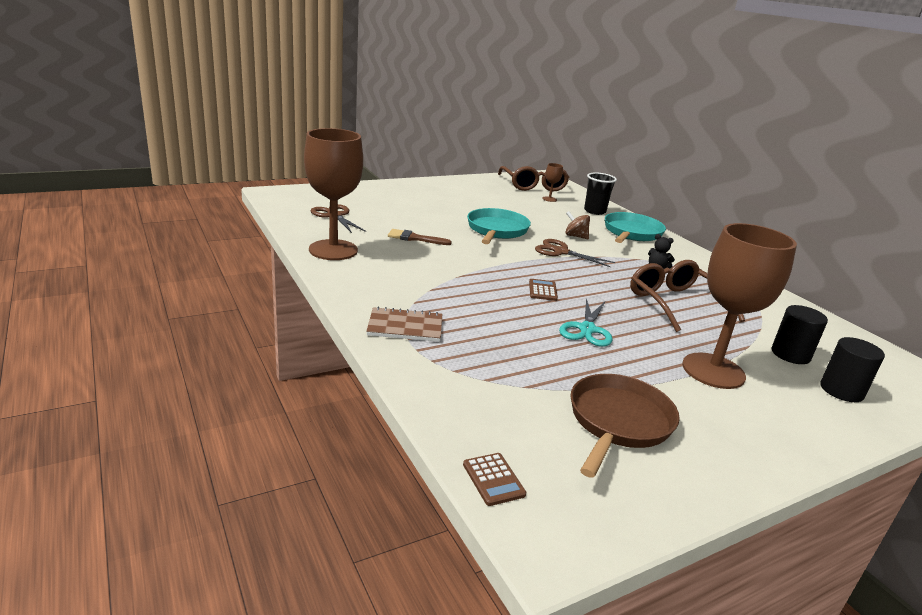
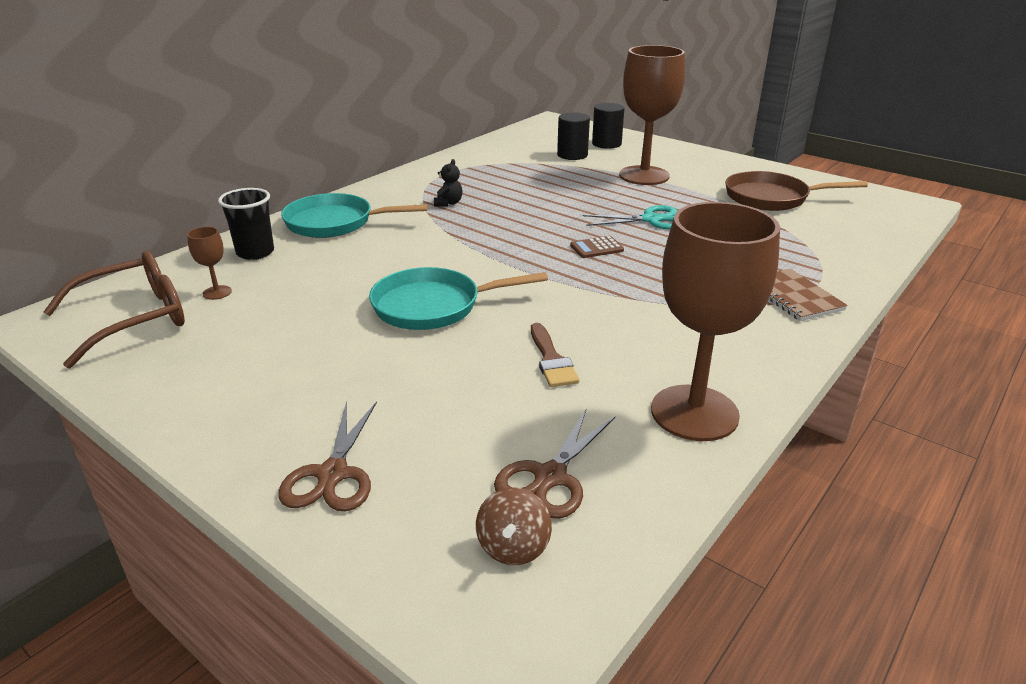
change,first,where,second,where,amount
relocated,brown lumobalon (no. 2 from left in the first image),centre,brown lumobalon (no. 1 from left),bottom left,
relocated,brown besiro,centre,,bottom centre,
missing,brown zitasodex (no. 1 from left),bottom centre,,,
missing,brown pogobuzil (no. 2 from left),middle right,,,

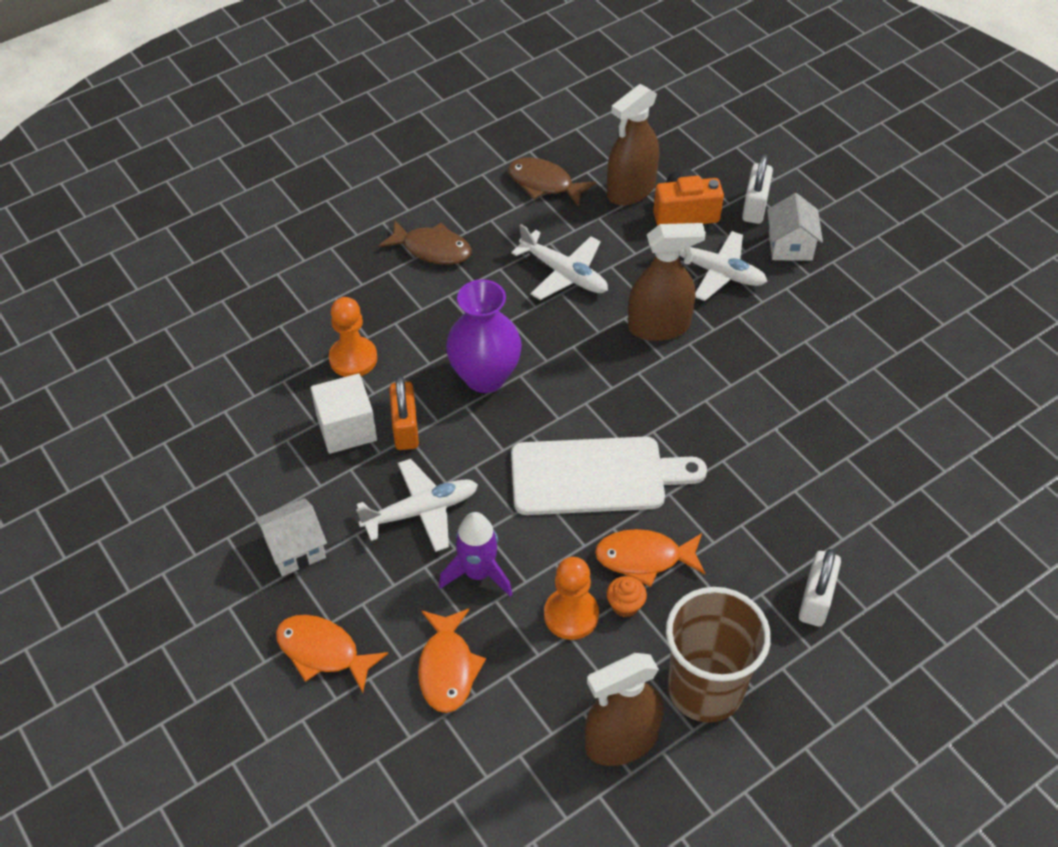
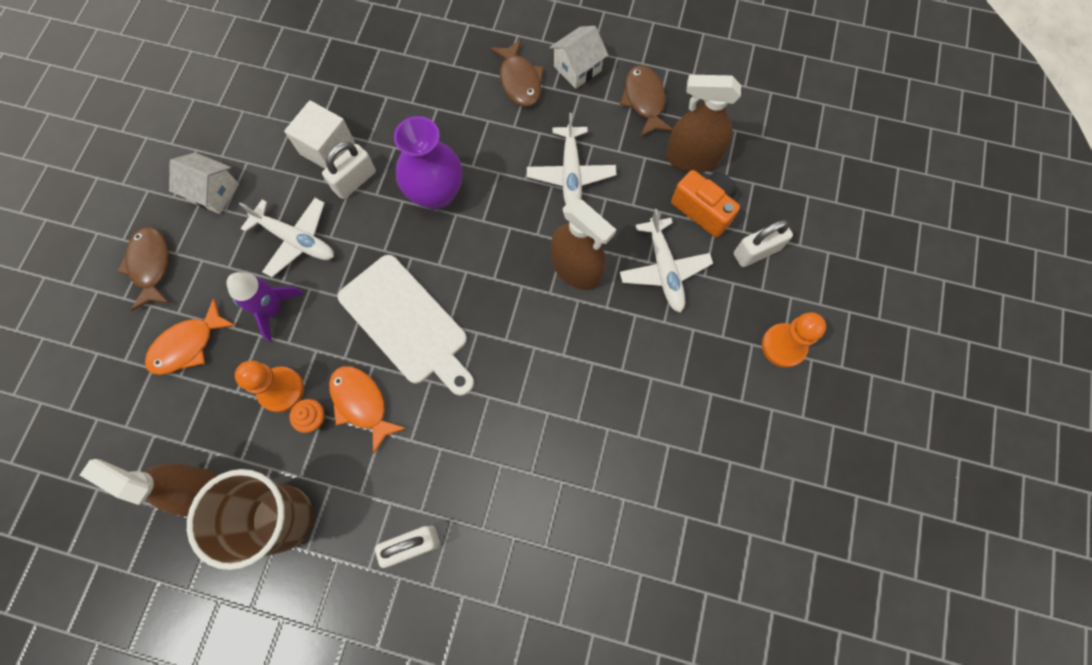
change,first,where,second,where,amount
colour,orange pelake (no. 1 from left),bottom left,brown pelake (no. 1 from left),middle left,
colour,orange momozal,centre,white momozal (no. 1 from left),top left,
relocated,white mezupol (no. 2 from left),top right,,top centre,
relocated,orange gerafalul (no. 1 from left in the first image),centre,orange gerafalul (no. 2 from left),middle right,

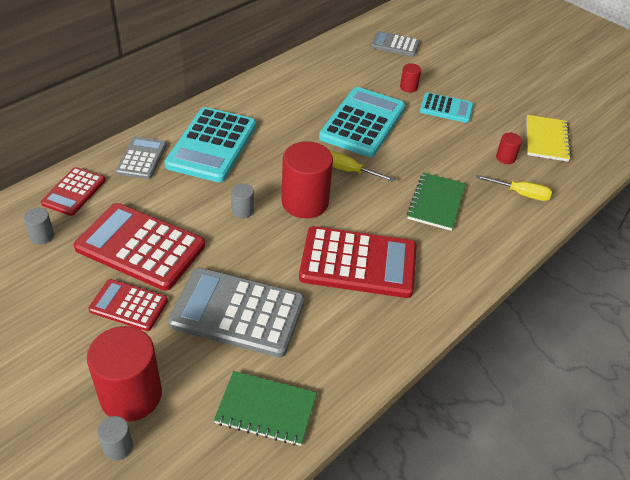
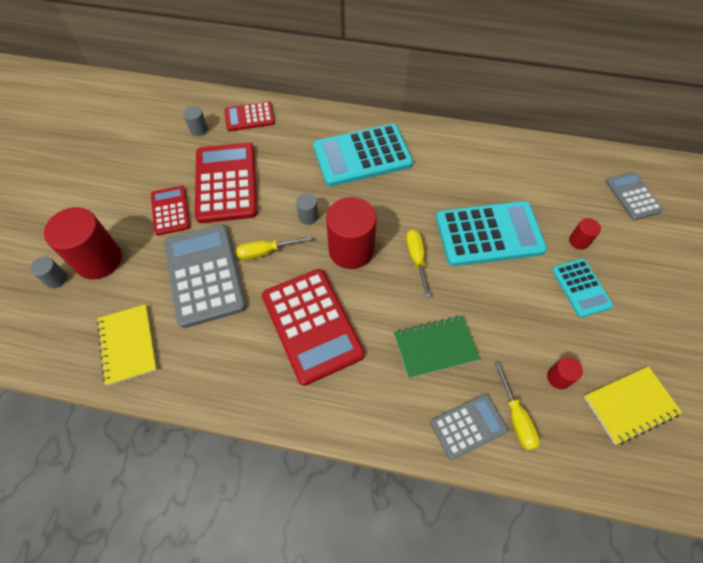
change,first,where,second,where,amount
colour,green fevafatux (no. 1 from left),bottom centre,yellow fevafatux (no. 1 from left),middle left,
appeared,,,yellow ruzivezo (no. 1 from left),centre,
relocated,grey zitasodex (no. 1 from left in the first image),top left,grey zitasodex (no. 2 from left),bottom right,

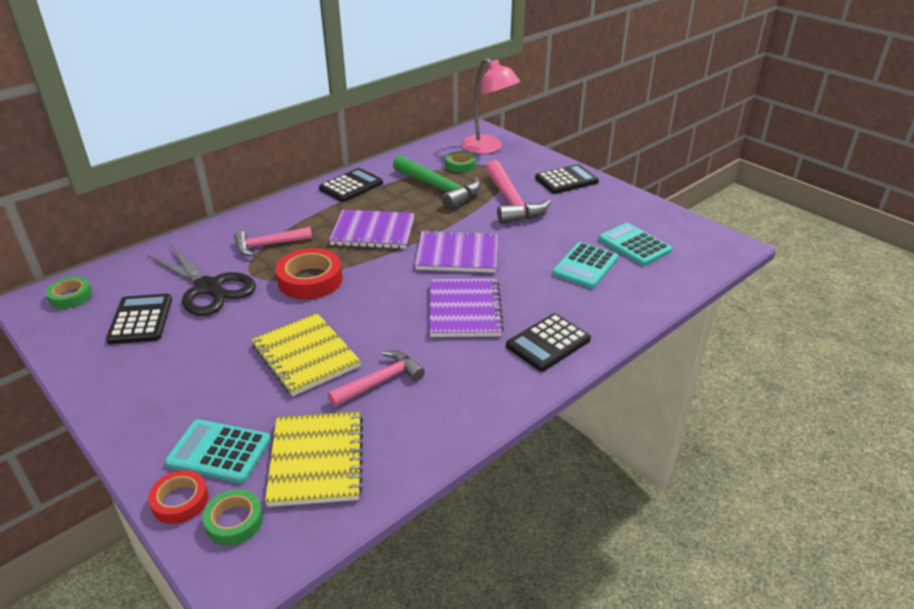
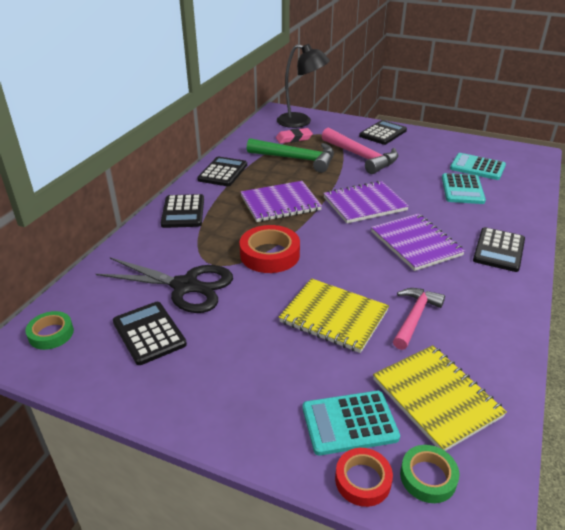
change,first,where,second,where,amount
appeared,,,black zitasodex (no. 2 from left),middle left,
exchanged,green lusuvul (no. 3 from left),top centre,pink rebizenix,top centre,
colour,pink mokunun,top centre,black mokunun,top centre,
missing,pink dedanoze (no. 1 from left),middle left,,,

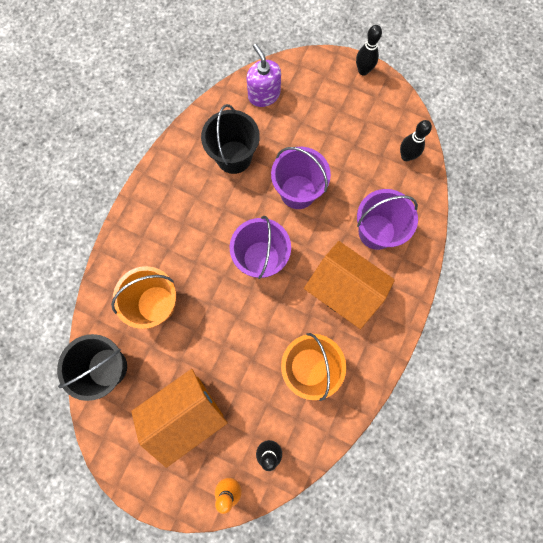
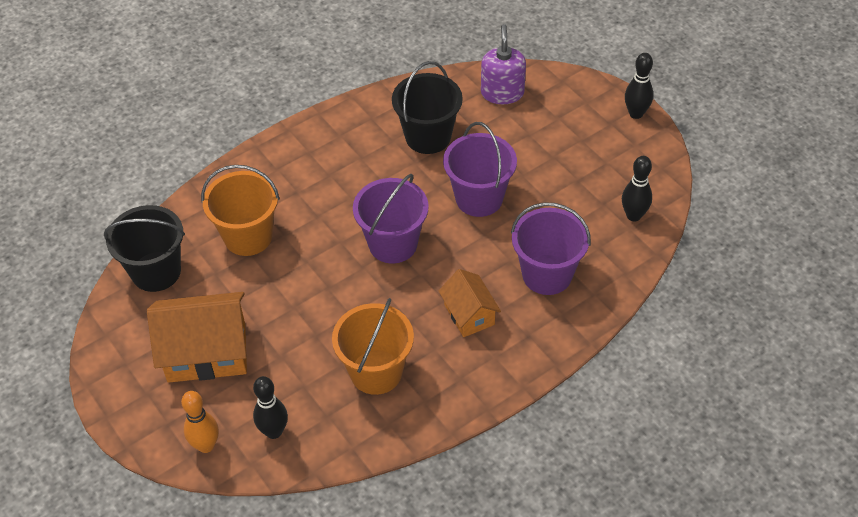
change,first,where,second,where,amount
size,orange mezupol (no. 2 from left),centre,,centre,x0.58

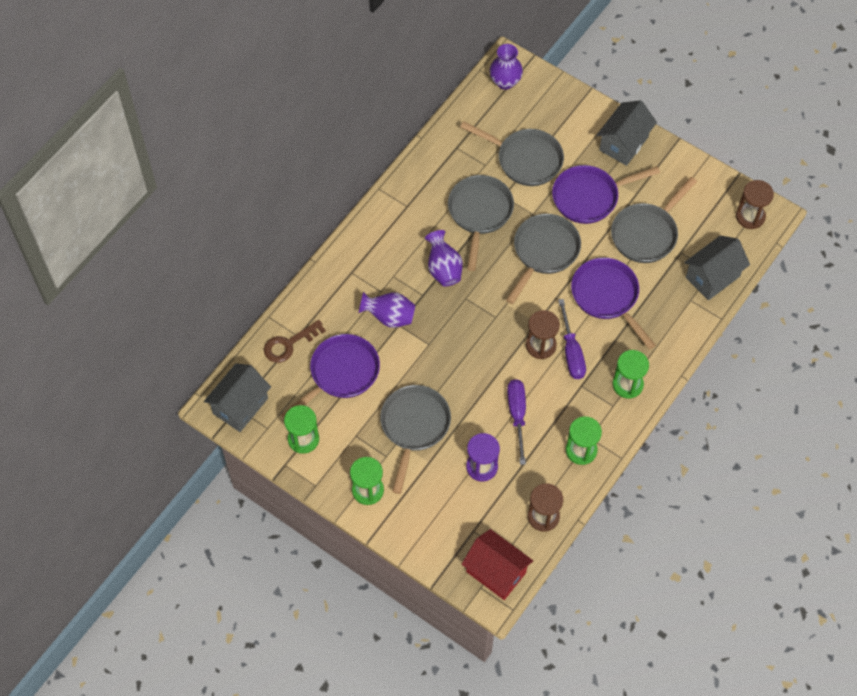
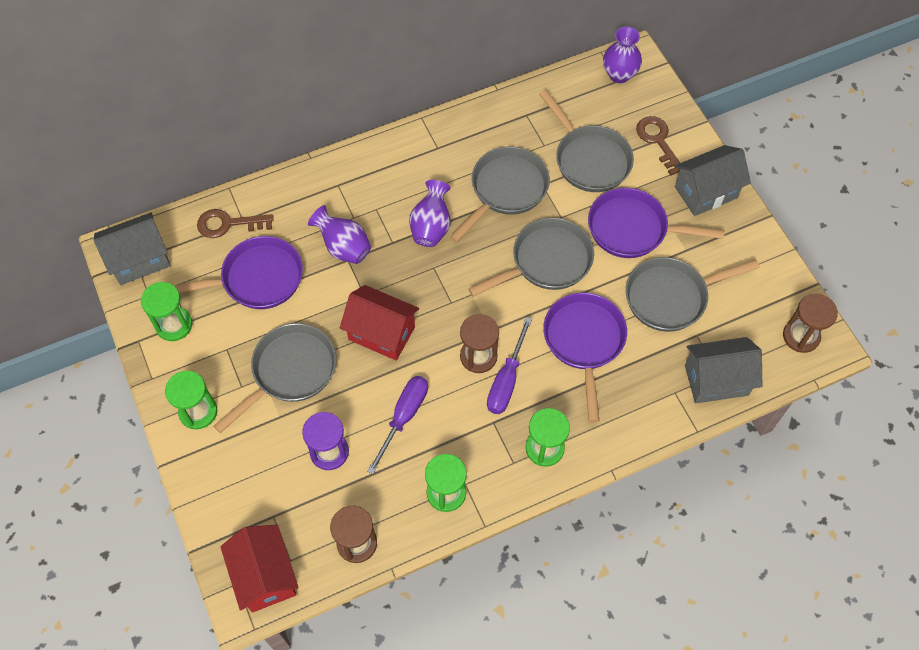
change,first,where,second,where,amount
appeared,,,red mezupol (no. 2 from left),centre,
appeared,,,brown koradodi (no. 2 from left),top right,

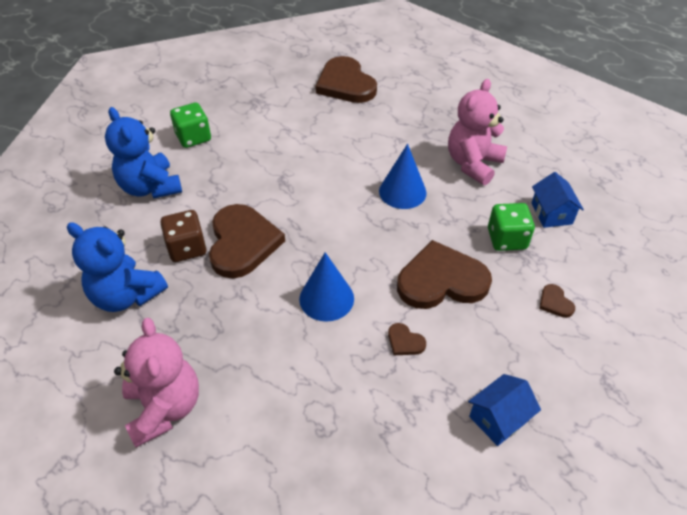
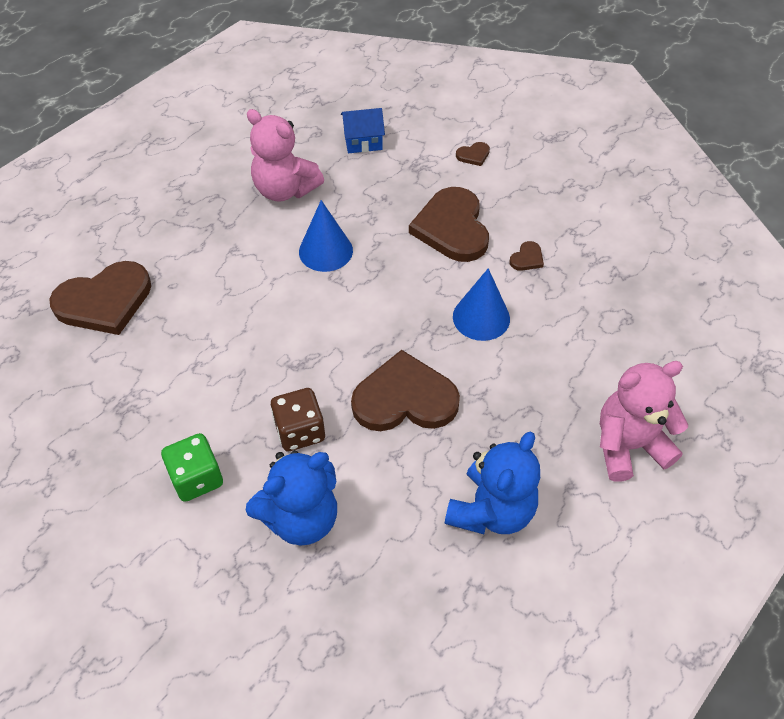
change,first,where,second,where,amount
relocated,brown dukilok,middle left,,centre,
missing,blue mezupol (no. 1 from left),bottom right,,,
missing,green dukilok (no. 2 from left),middle right,,,

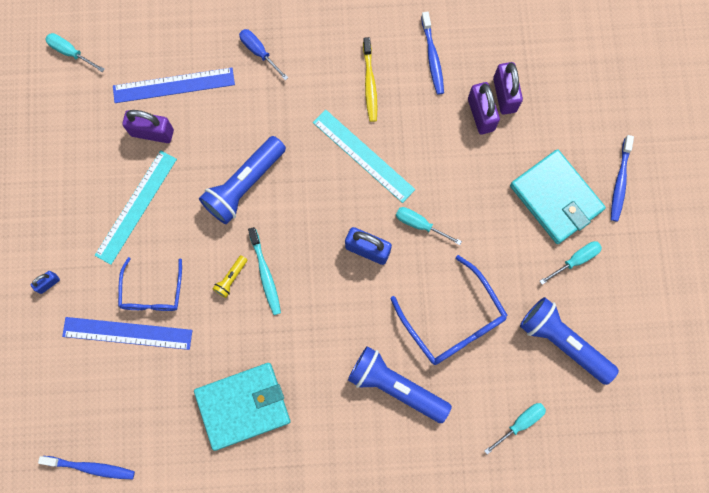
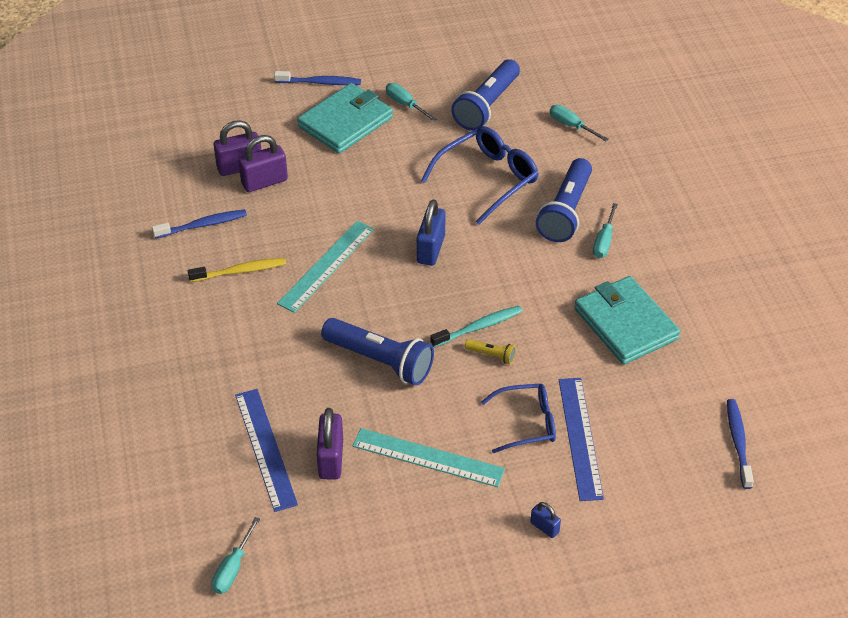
change,first,where,second,where,amount
relocated,turquoise ruzivezo (no. 2 from left in the first image),centre,turquoise ruzivezo (no. 4 from left),middle right,
missing,blue ruzivezo,top centre,,,

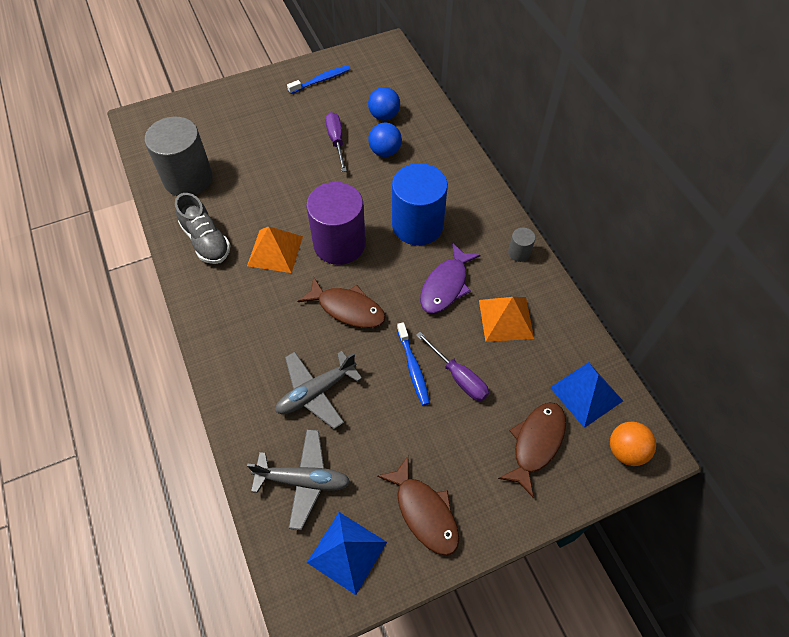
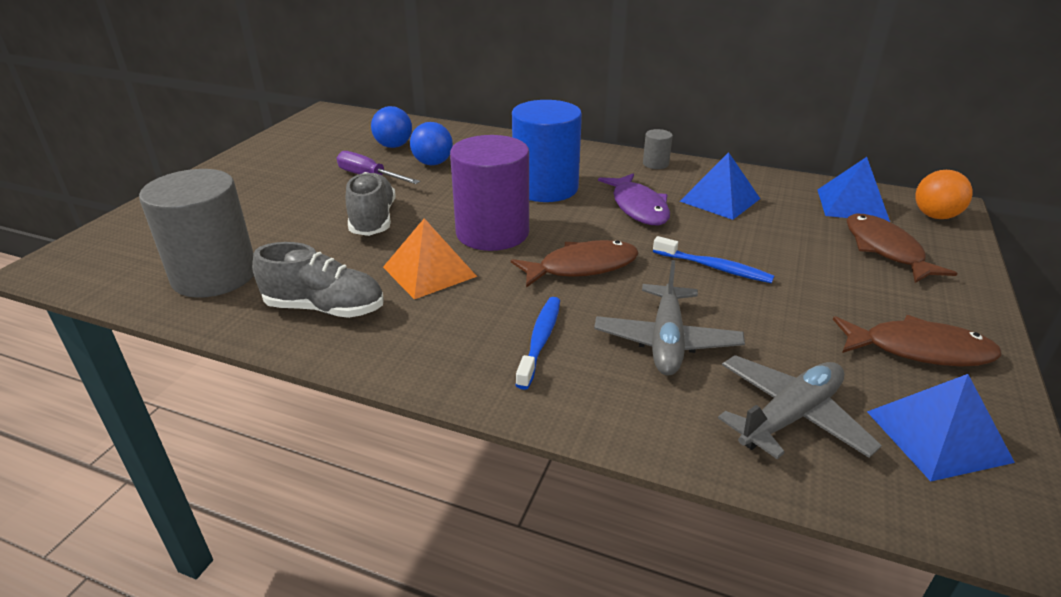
change,first,where,second,where,amount
appeared,,,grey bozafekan (no. 2 from left),centre,
relocated,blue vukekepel (no. 1 from left),top centre,,centre,
colour,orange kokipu (no. 2 from left),centre,blue kokipu (no. 1 from left),top right,
missing,purple ruzivezo (no. 2 from left),centre,,,

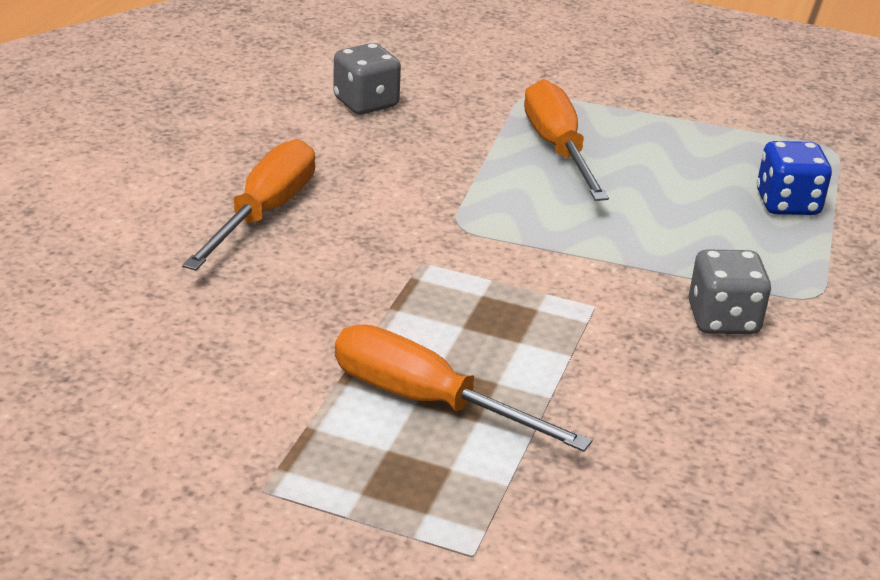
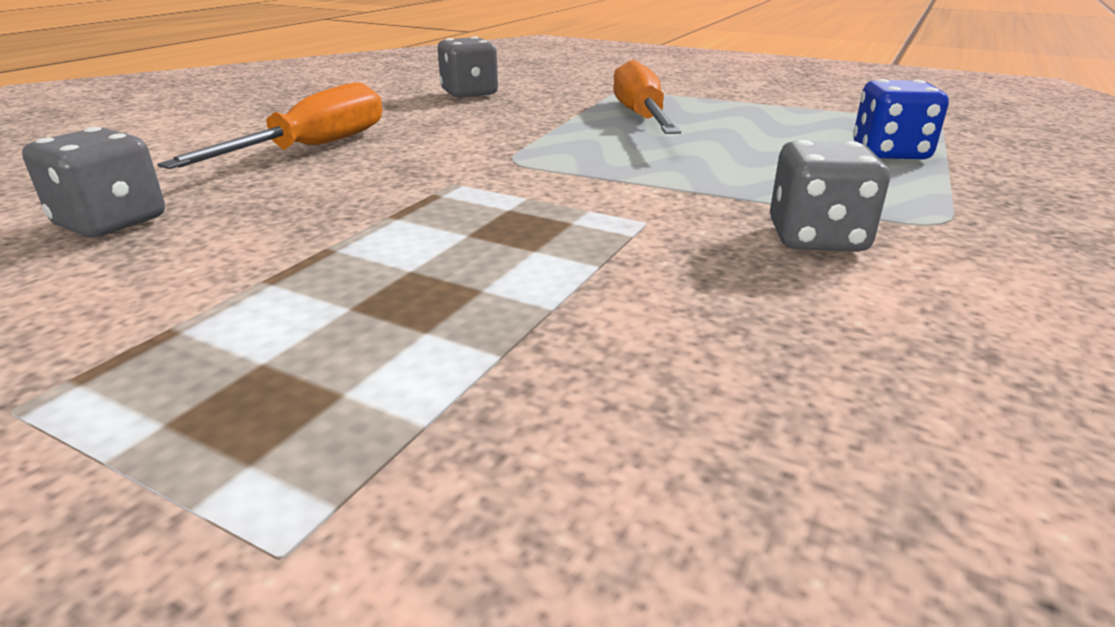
change,first,where,second,where,amount
appeared,,,grey dukilok (no. 1 from left),top left,
missing,orange ruzivezo (no. 2 from left),bottom centre,,,

